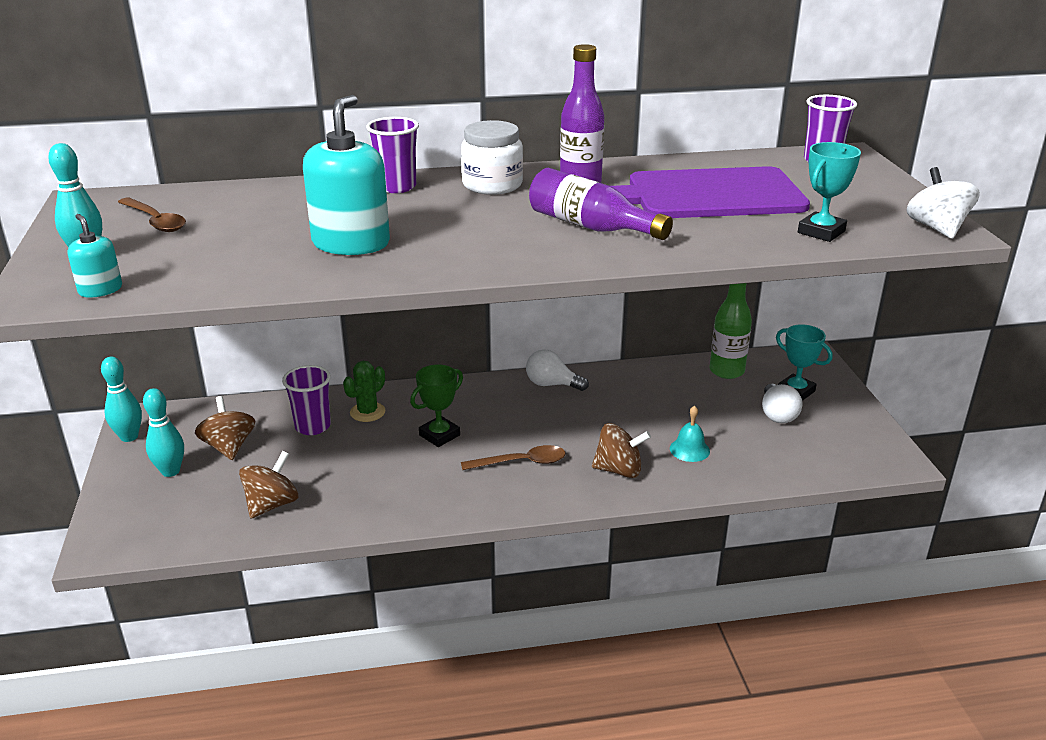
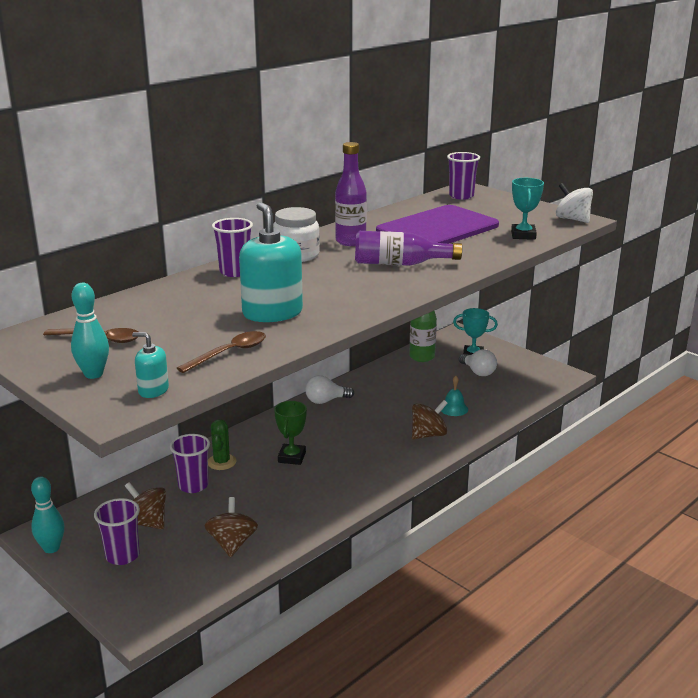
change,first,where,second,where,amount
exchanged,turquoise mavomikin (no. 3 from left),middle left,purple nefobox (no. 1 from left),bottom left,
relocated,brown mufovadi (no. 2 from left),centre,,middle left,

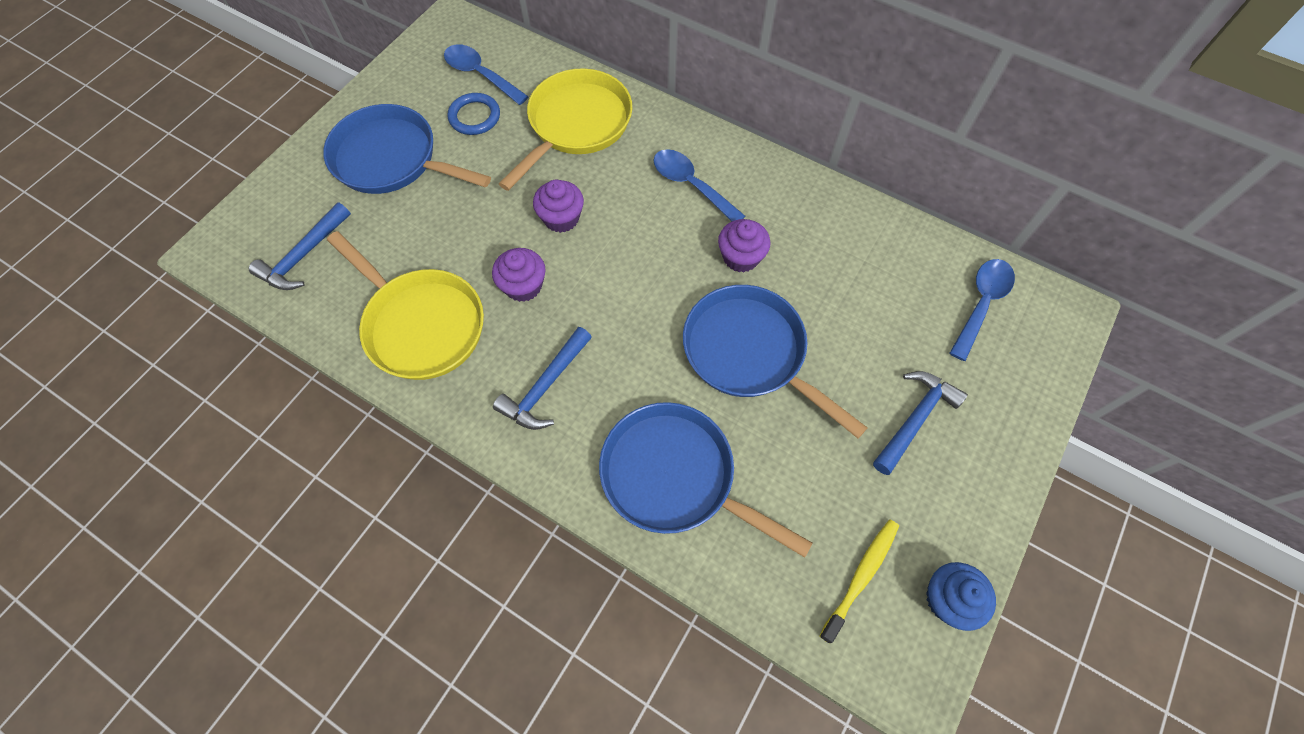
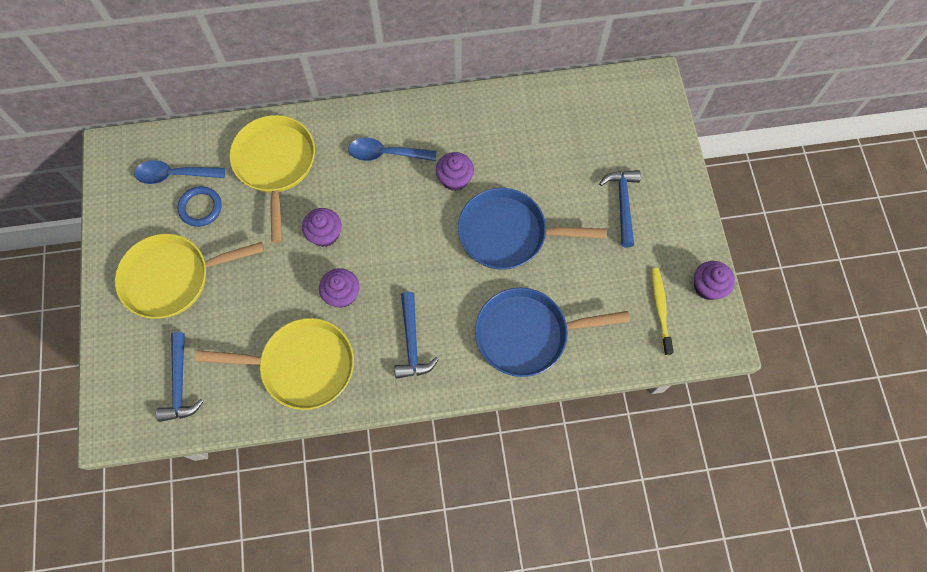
change,first,where,second,where,amount
colour,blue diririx (no. 1 from left),top left,yellow diririx (no. 1 from left),middle left,
colour,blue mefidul,bottom right,purple mefidul (no. 4 from left),middle right,
missing,blue mufovadi (no. 3 from left),middle right,,,

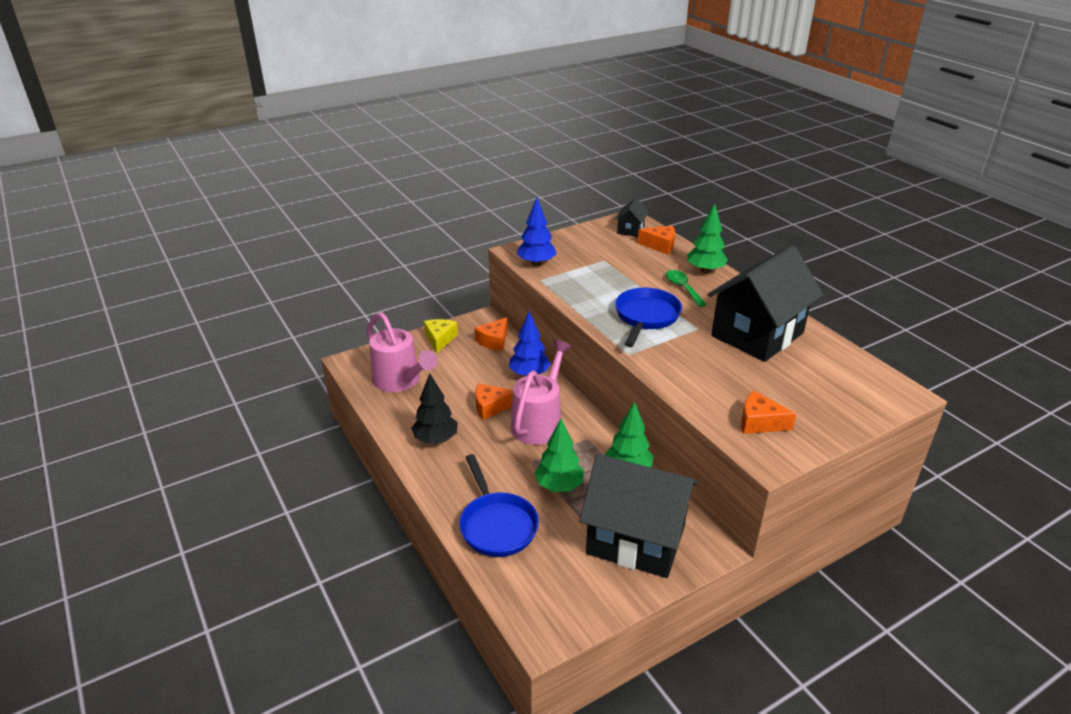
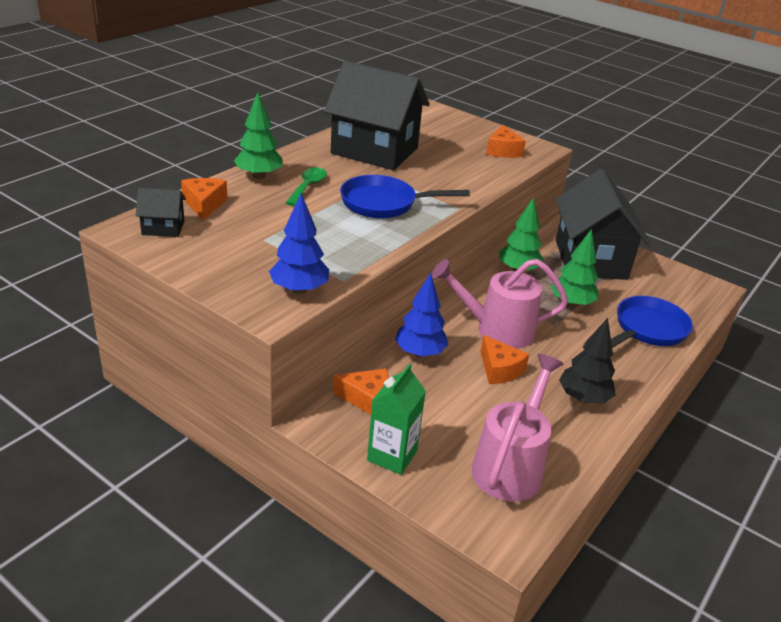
change,first,where,second,where,amount
spun,green mufovadi,centre,,top centre,150 degrees clockwise
exchanged,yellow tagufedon,centre,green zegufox,bottom centre,

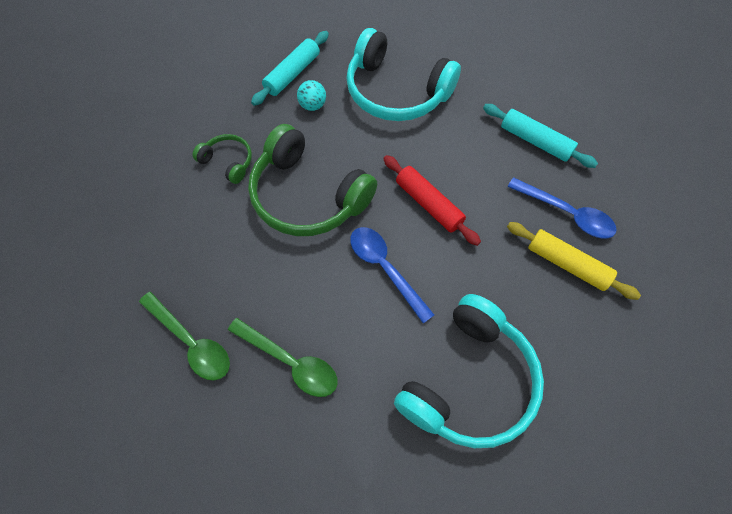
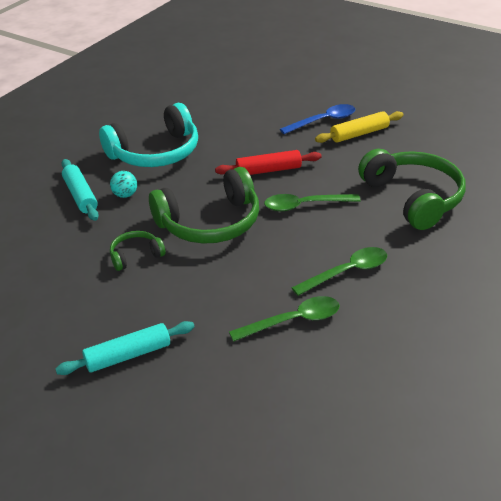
change,first,where,second,where,amount
relocated,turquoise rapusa (no. 2 from left),top right,,bottom left,
colour,blue mufovadi (no. 1 from left),centre,green mufovadi (no. 2 from left),centre,
colour,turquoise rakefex (no. 2 from left),bottom centre,green rakefex (no. 3 from left),middle right,

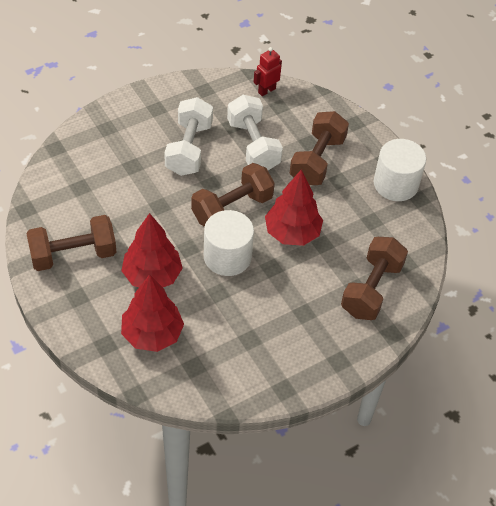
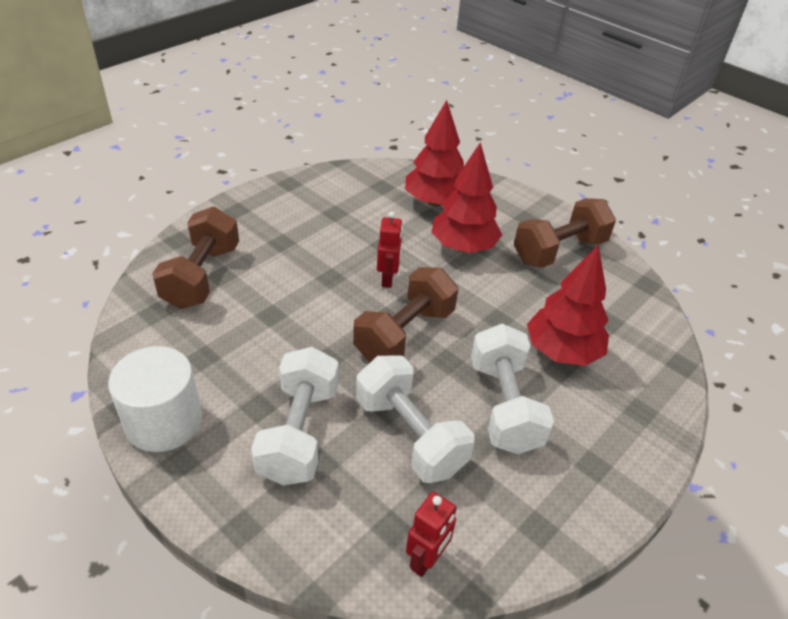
change,first,where,second,where,amount
colour,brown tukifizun (no. 3 from left),top centre,white tukifizun (no. 1 from left),bottom centre,
exchanged,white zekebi (no. 1 from left),centre,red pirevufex (no. 1 from left),centre,
relocated,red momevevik (no. 3 from left),centre,,middle right,

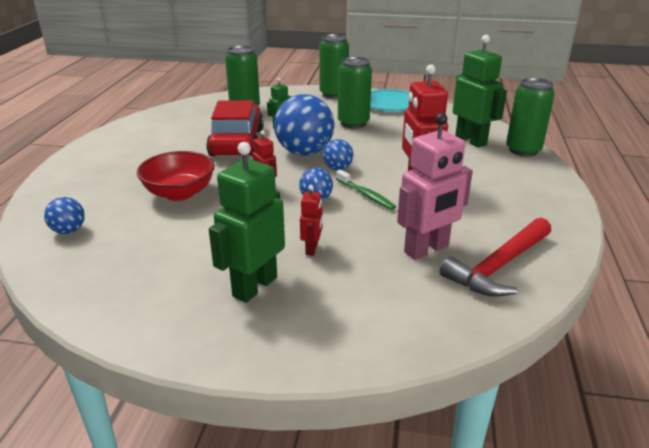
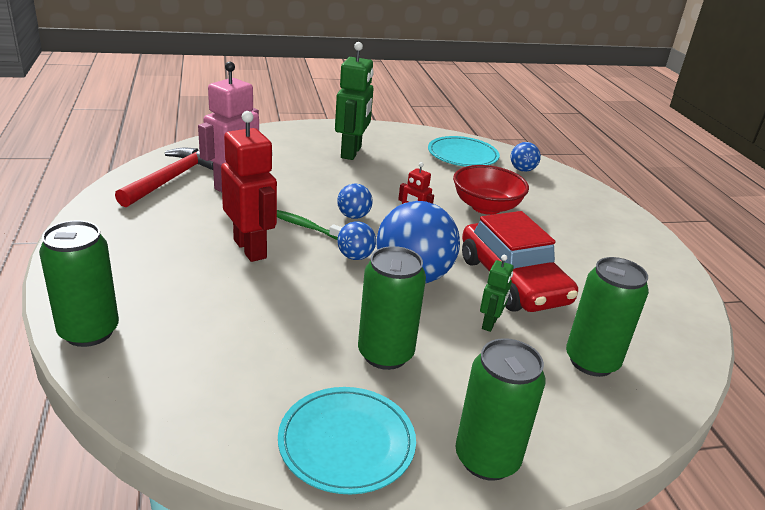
change,first,where,second,where,amount
appeared,,,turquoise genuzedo (no. 2 from left),top centre,
missing,red pirevufex (no. 2 from left),centre,,,
missing,green pirevufex (no. 3 from left),top right,,,

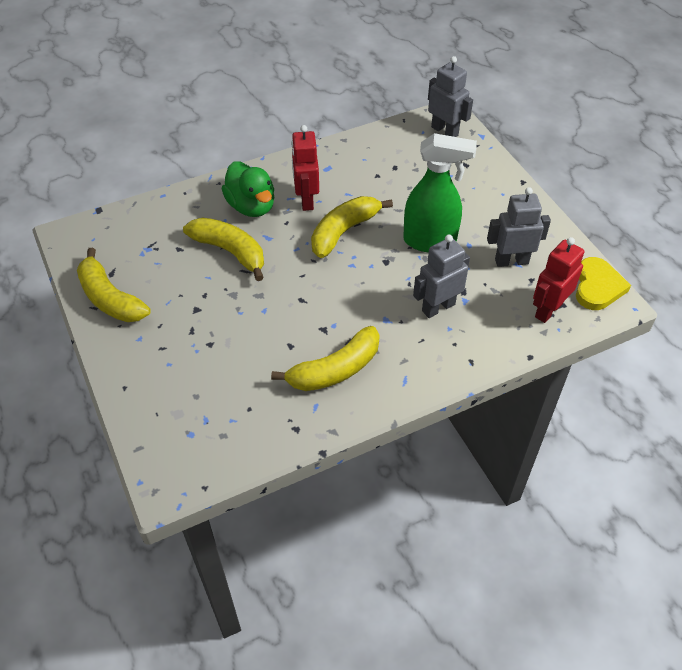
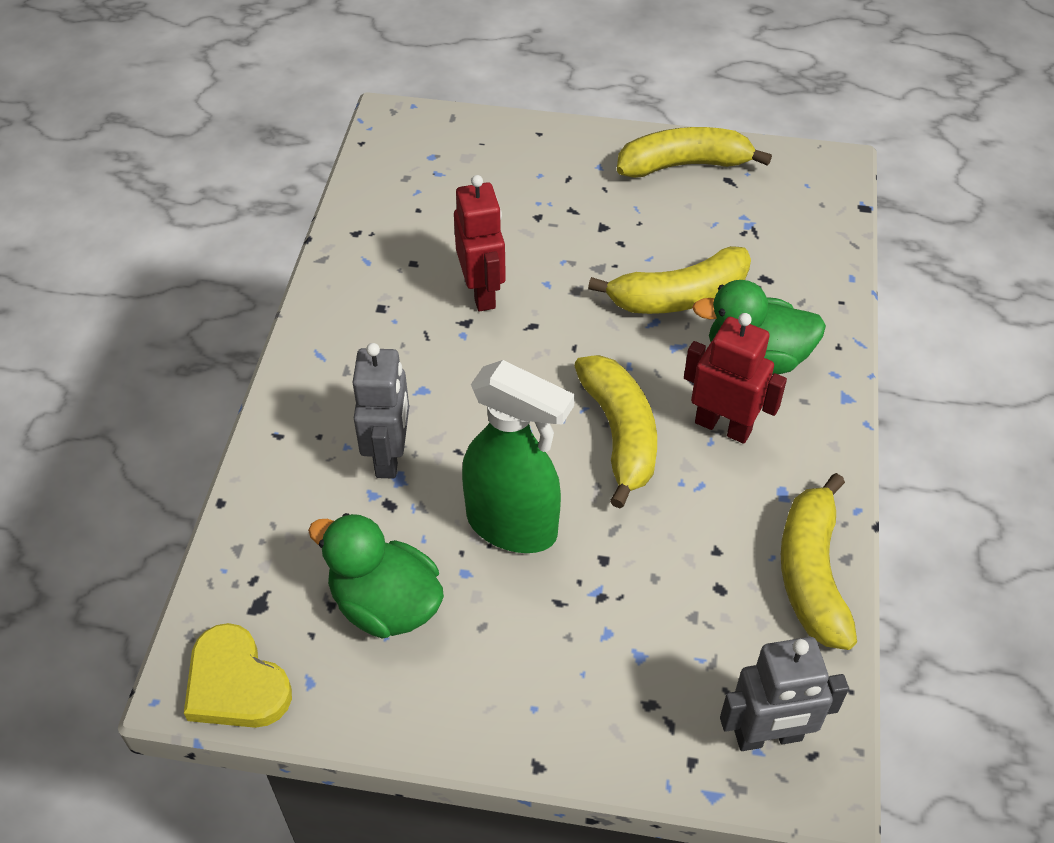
change,first,where,second,where,amount
exchanged,grey pirevufex (no. 3 from left),middle right,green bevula (no. 1 from left),bottom centre,
relocated,red pirevufex (no. 2 from left in the first image),middle right,red pirevufex (no. 1 from left),top centre,
spun,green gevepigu,top centre,,centre,105 degrees counterclockwise
relocated,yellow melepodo (no. 3 from left in the first image),centre,yellow melepodo (no. 4 from left),middle right,

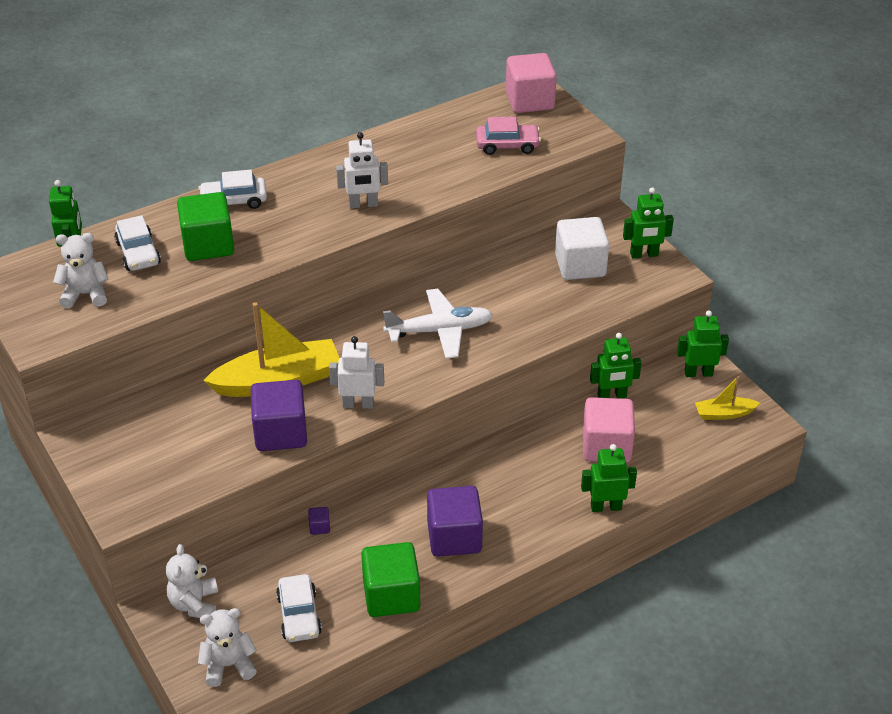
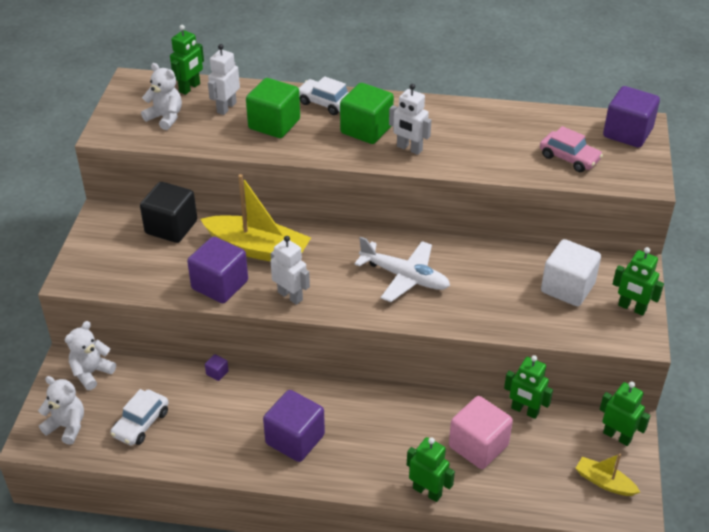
change,first,where,second,where,amount
appeared,,,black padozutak,middle left,
exchanged,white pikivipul (no. 1 from left),middle left,white pirevufex (no. 1 from left),top left,
relocated,green padozutak (no. 2 from left),bottom centre,,top centre,
colour,pink padozutak (no. 1 from left),top centre,purple padozutak (no. 4 from left),top right,

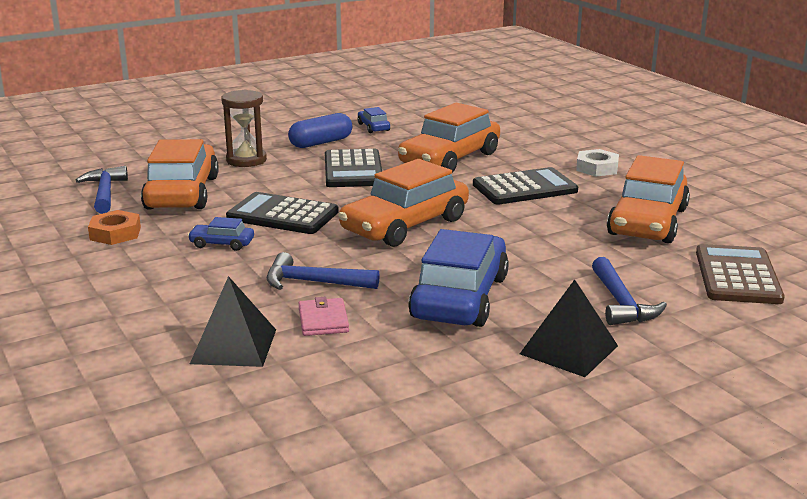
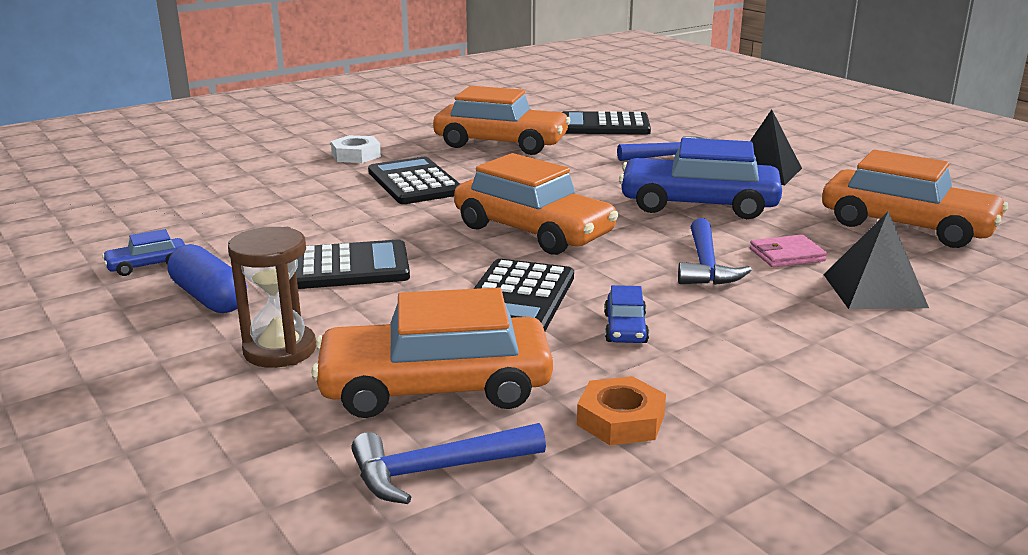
change,first,where,second,where,amount
colour,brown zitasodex,middle right,black zitasodex (no. 4 from left),top centre,
relocated,orange pikivipul (no. 3 from left in the first image),top centre,orange pikivipul (no. 4 from left),middle right,

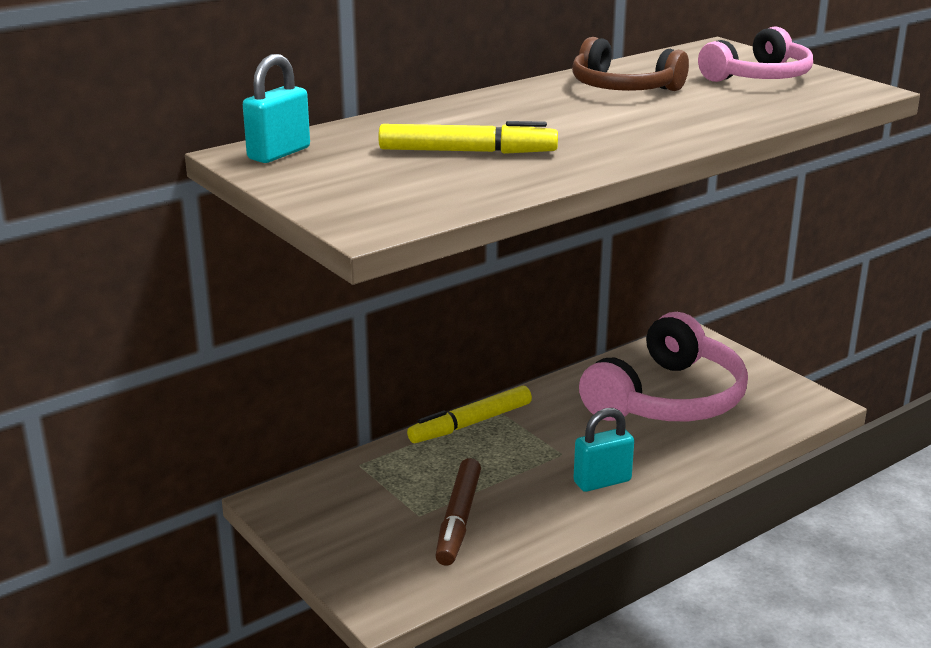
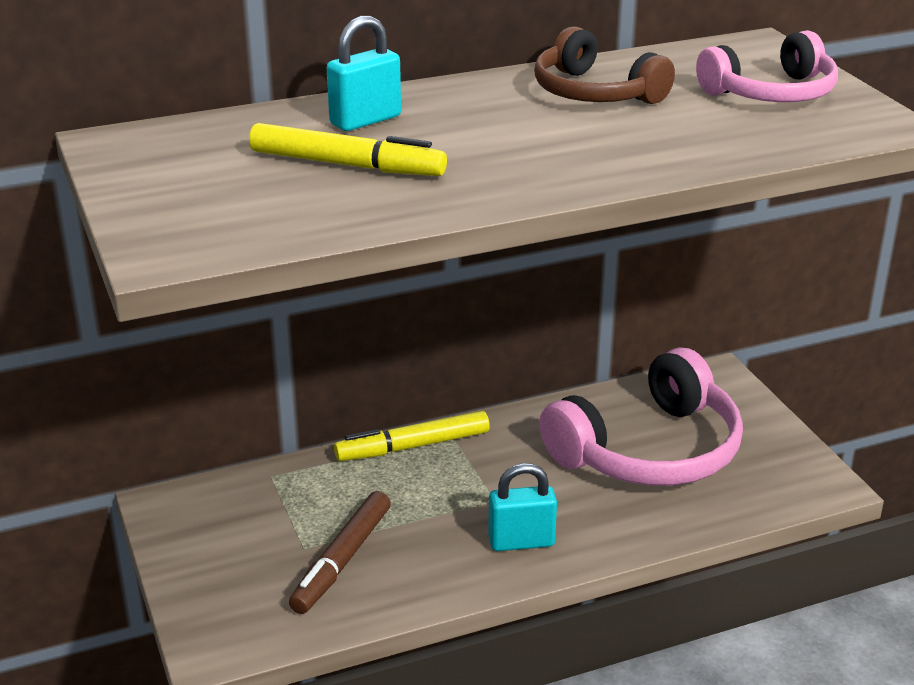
change,first,where,second,where,amount
relocated,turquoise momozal (no. 1 from left),top left,,top centre,

